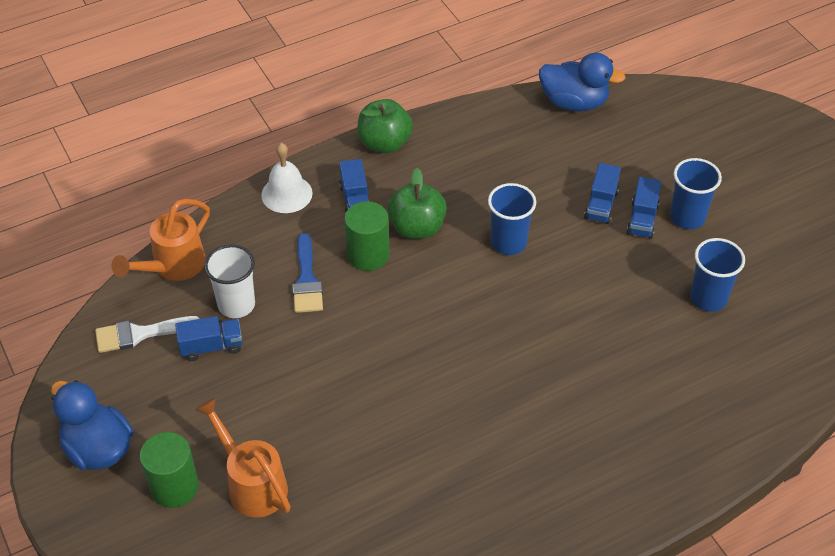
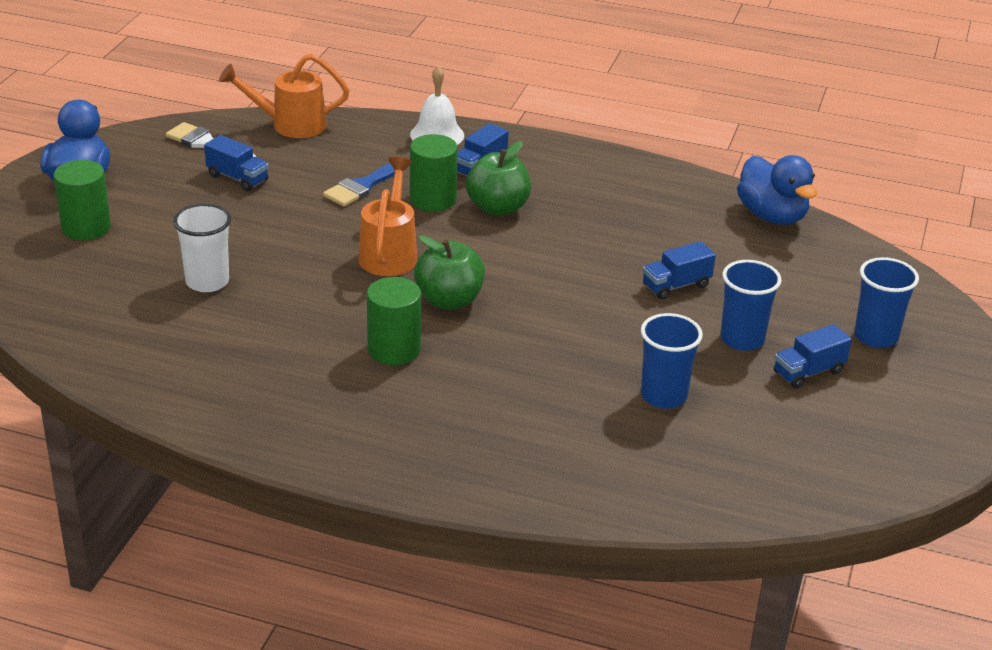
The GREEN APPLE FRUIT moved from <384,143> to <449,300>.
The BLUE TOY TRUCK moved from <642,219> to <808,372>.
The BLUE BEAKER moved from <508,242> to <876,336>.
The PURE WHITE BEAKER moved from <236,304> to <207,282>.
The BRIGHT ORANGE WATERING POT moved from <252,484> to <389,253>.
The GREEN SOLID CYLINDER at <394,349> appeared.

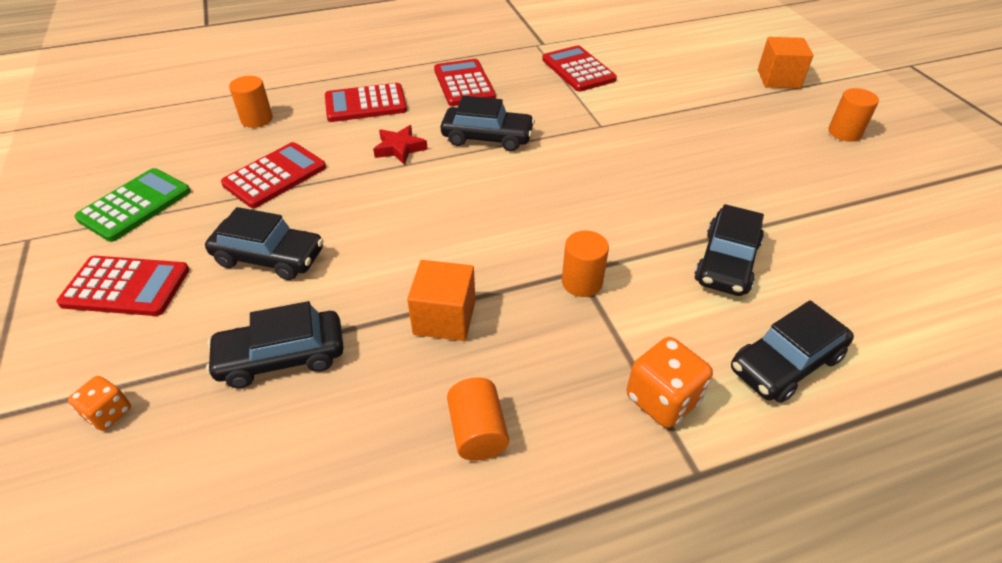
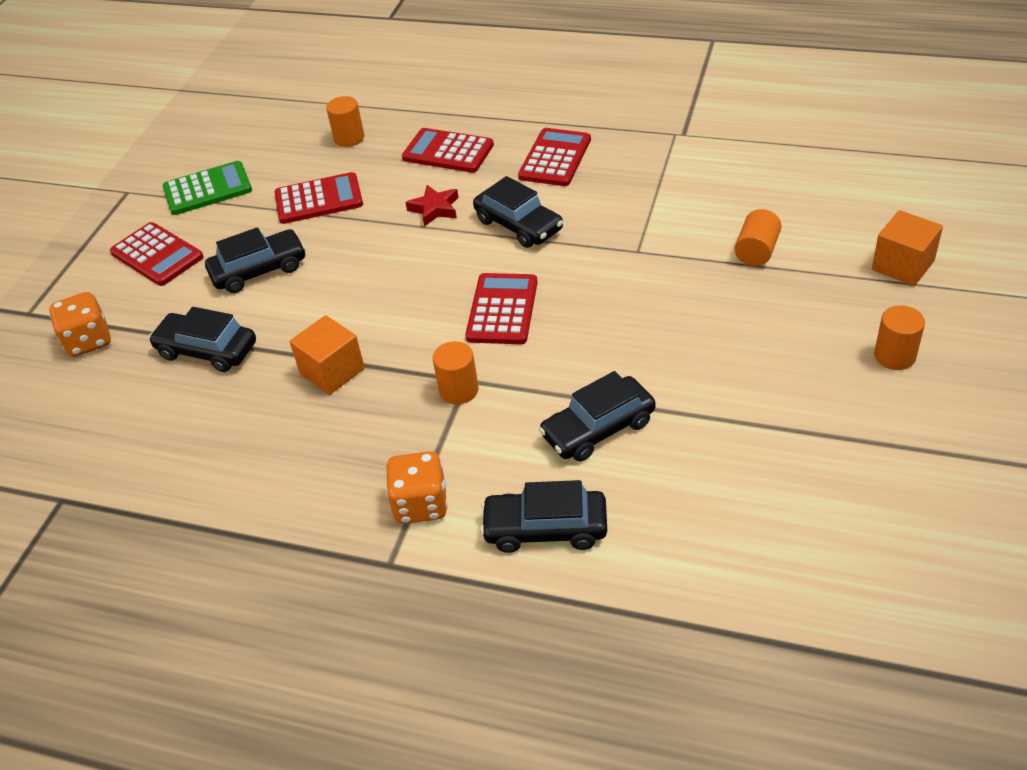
The CRIMSON POCKET CALCULATOR moved from <578,70> to <502,309>.
The EBONY CAR at <269,257> turned 75 degrees counterclockwise.
The BRIGHT ORANGE DIE at <108,413> changed to 1.65 times the size.
The BRIGHT ORANGE SOLID CYLINDER moved from <478,431> to <756,251>.

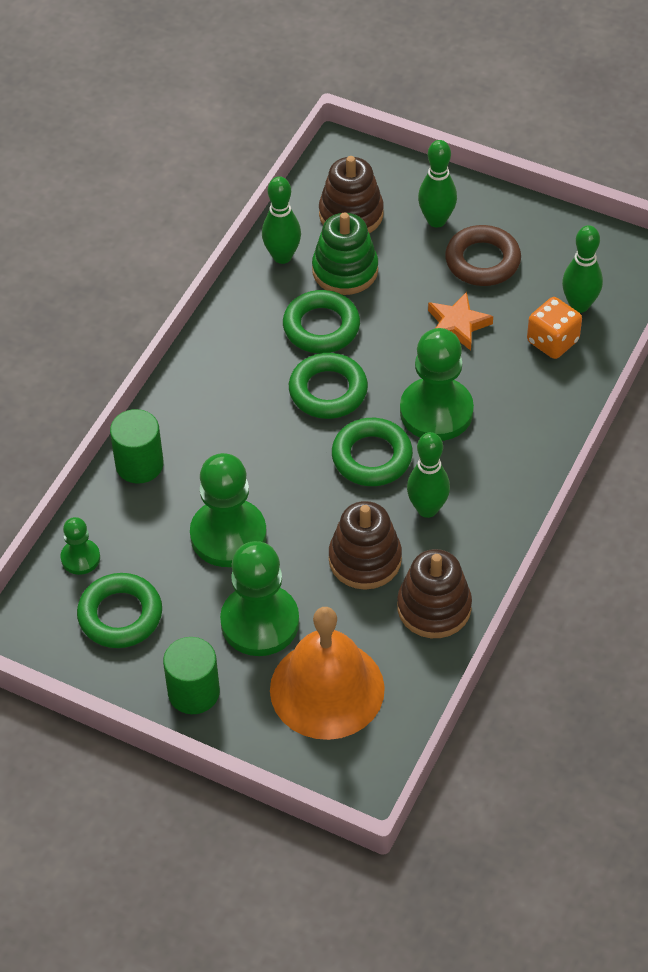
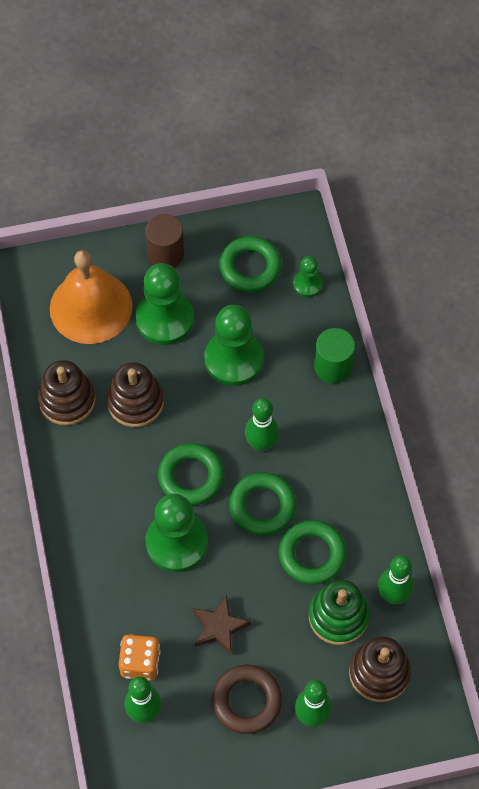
The BRIGHT ORANGE STAR SHAPE at <457,325> became the RUSSET STAR SHAPE at <219,627>.
The GREEN SKITTLE moved from <427,509> to <261,444>.
The GREEN SOLID CYLINDER at <193,692> became the RUSSET SOLID CYLINDER at <166,254>.

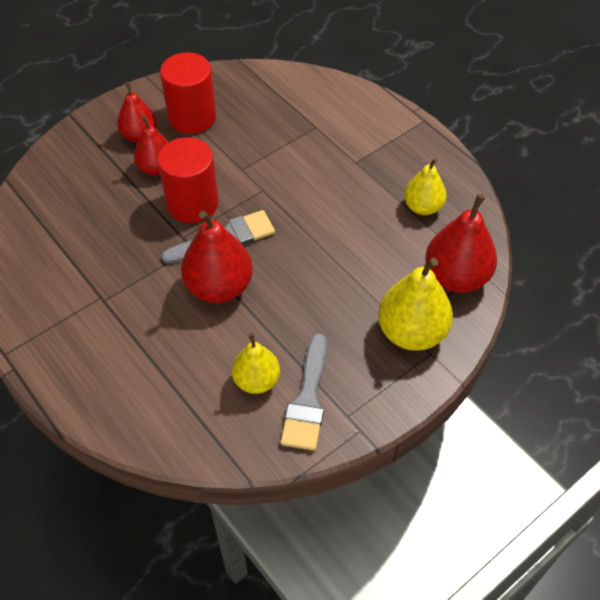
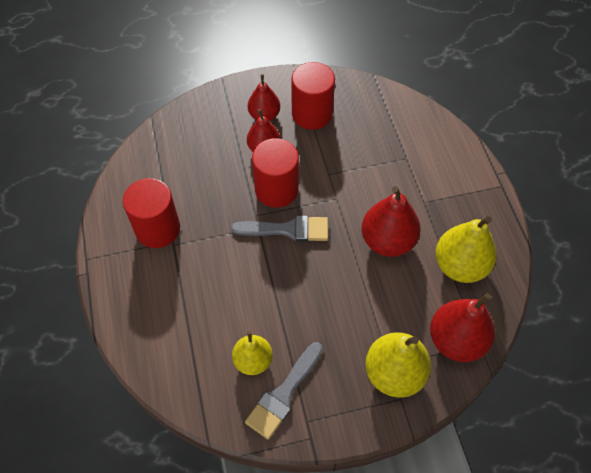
The GOLDEN PEAR at <423,207> changed to 1.57 times the size.
The CRIMSON PEAR moved from <219,287> to <387,240>.
The CRIMSON SOLID CYLINDER at <157,229> appeared.

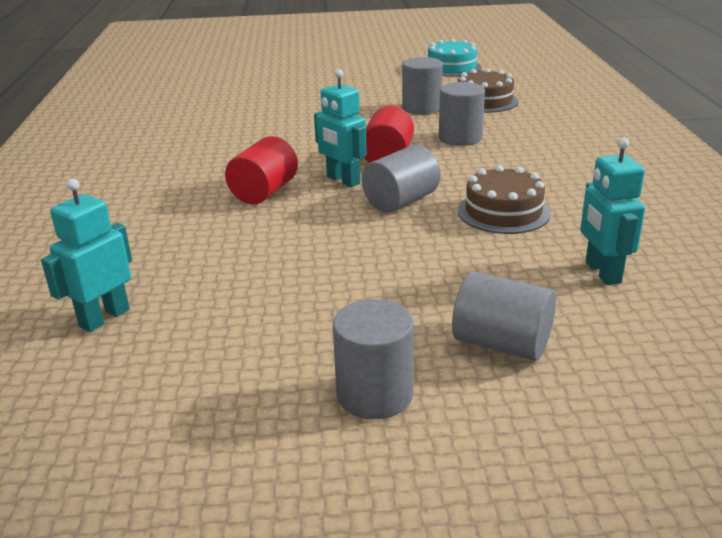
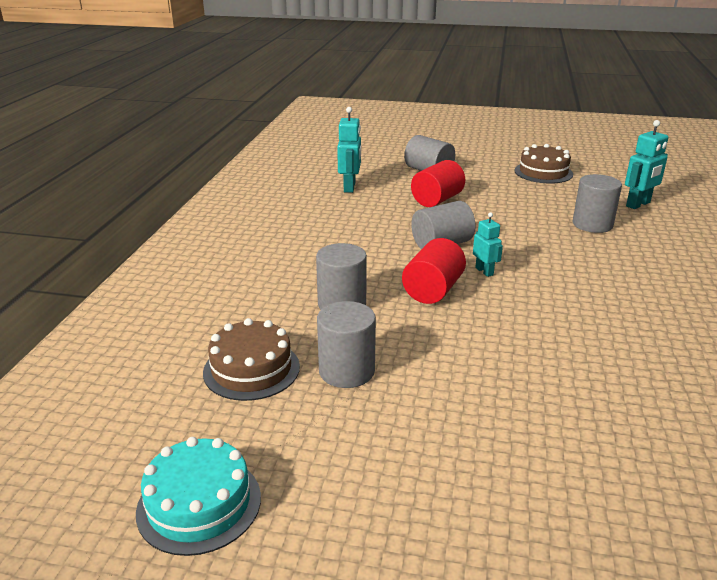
The TEAL ROBOT FIGURE at <343,180> changed to 0.62 times the size.
The CRIMSON SOLID CYLINDER moved from <264,192> to <437,200>.
The RUSSET CAKE moved from <503,212> to <543,172>.
The GREY SOLID CYLINDER moved from <374,394> to <592,224>.

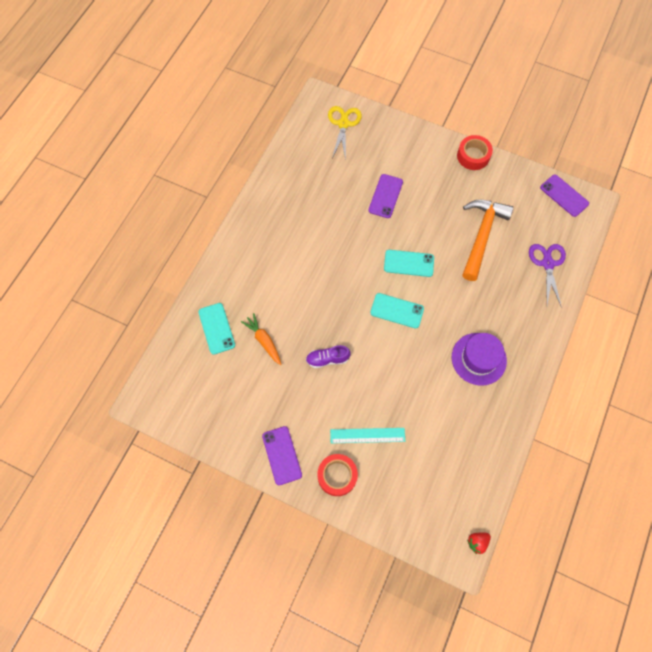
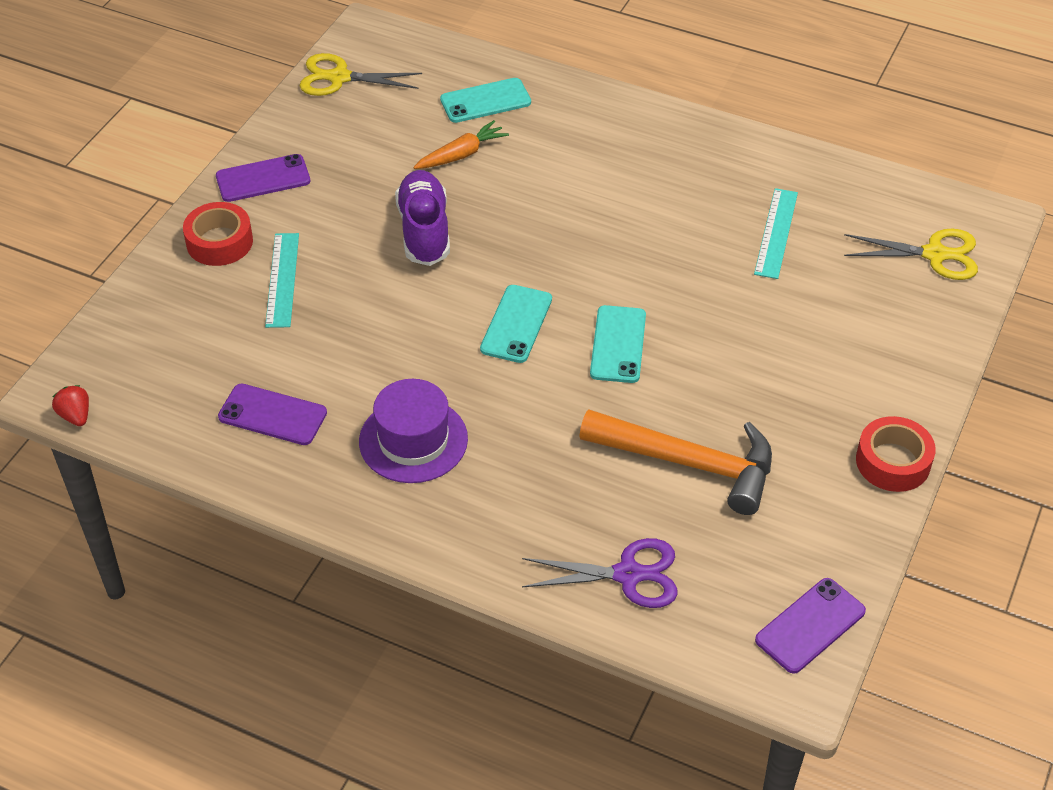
The PURPLE PHONE moved from <385,196> to <272,415>.
The PURPLE SHOE at <327,359> changed to 1.58 times the size.
The GOLDEN SHEARS at <339,77> appeared.
The TEAL STRAIGHTEDGE at <776,233> appeared.

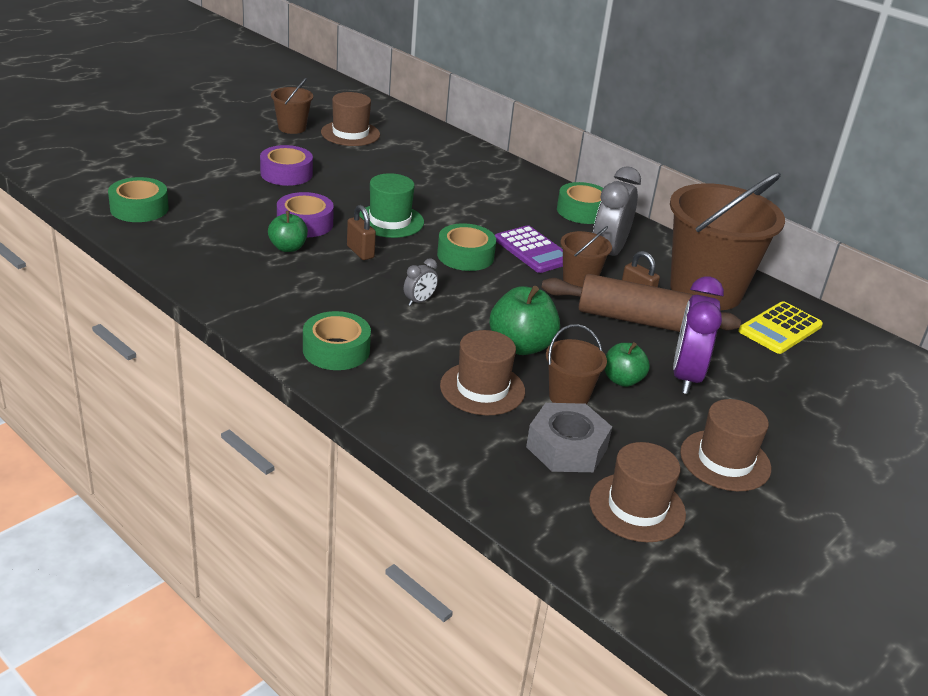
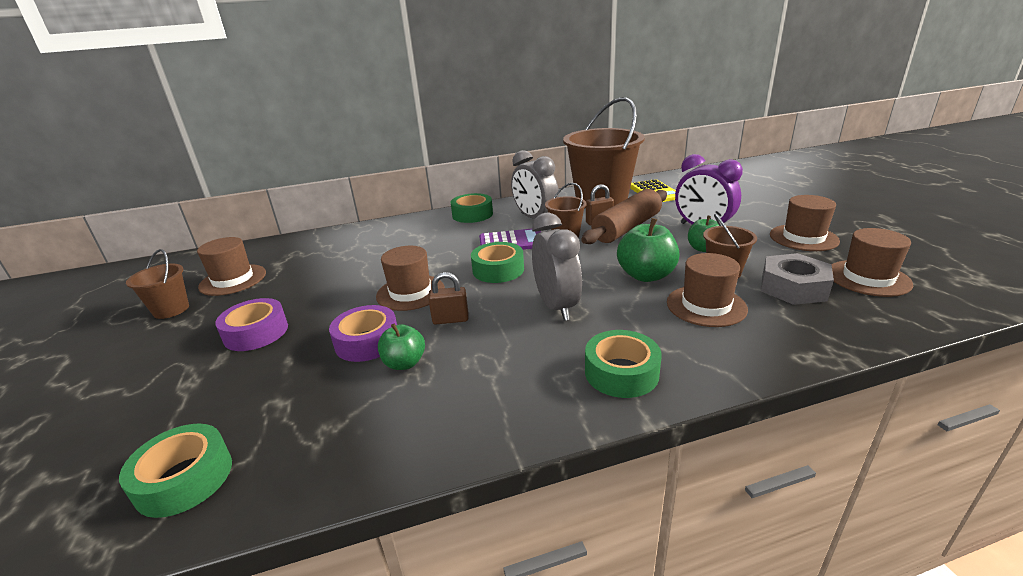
The GREEN TOP HAT at <390,221> became the RUSSET TOP HAT at <410,292>.
The GREY CLOCK at <419,301> changed to 2.11 times the size.

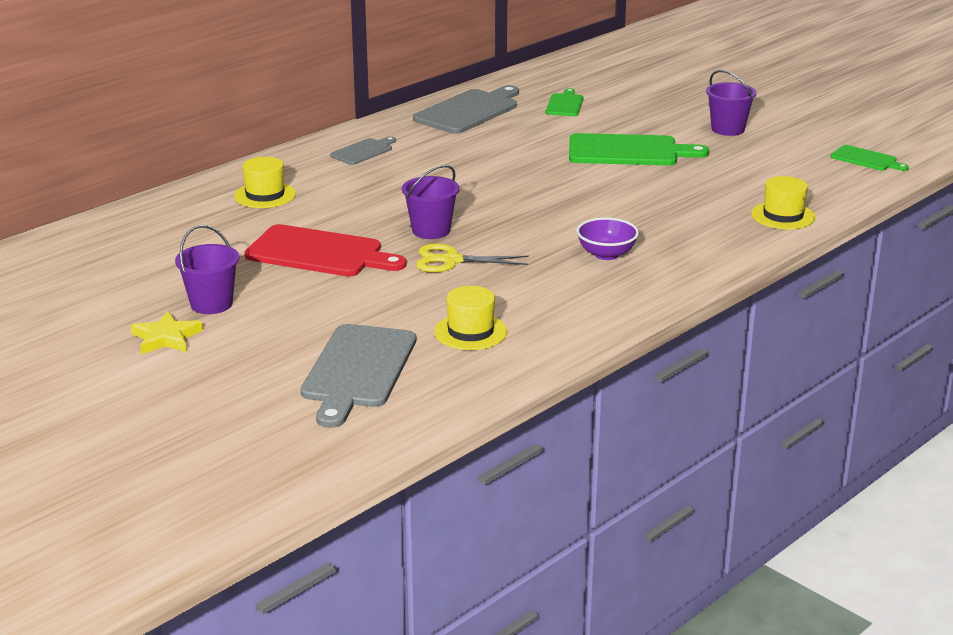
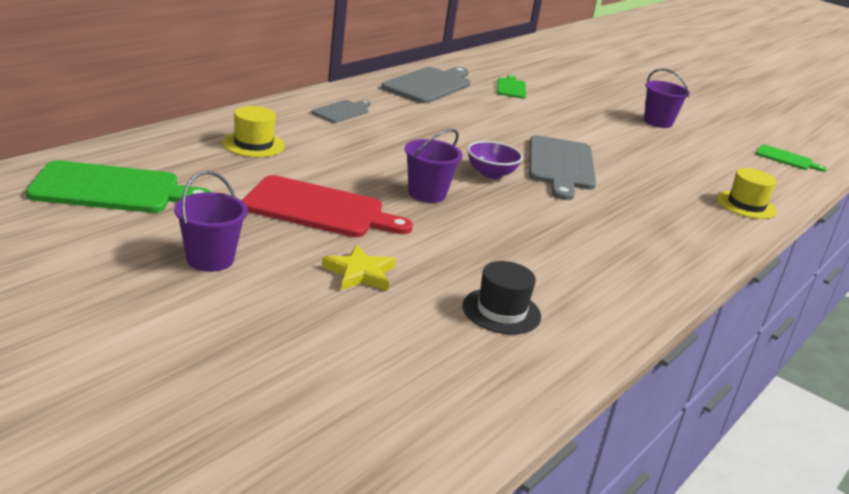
The GREEN BREAD BOARD moved from <628,151> to <112,189>.
The PURPLE DEEP DISH moved from <606,254> to <491,174>.
The GOLDEN SHEARS at <452,261> disappeared.
The GOLDEN TOP HAT at <470,332> became the EBONY TOP HAT at <501,311>.
The GOLDEN STAR SHAPE moved from <166,338> to <360,273>.
The GREY BREAD BOARD moved from <358,370> to <560,165>.

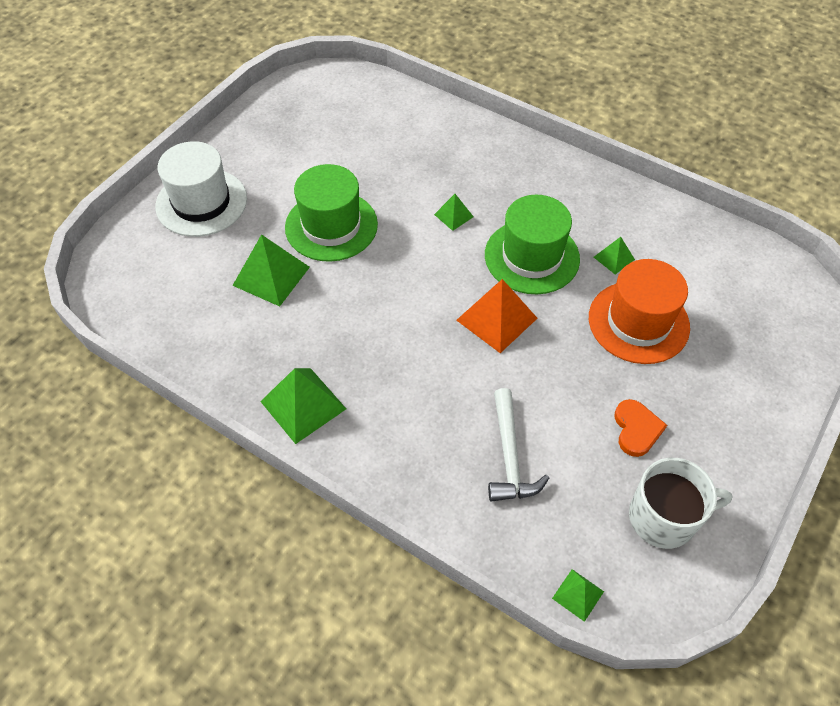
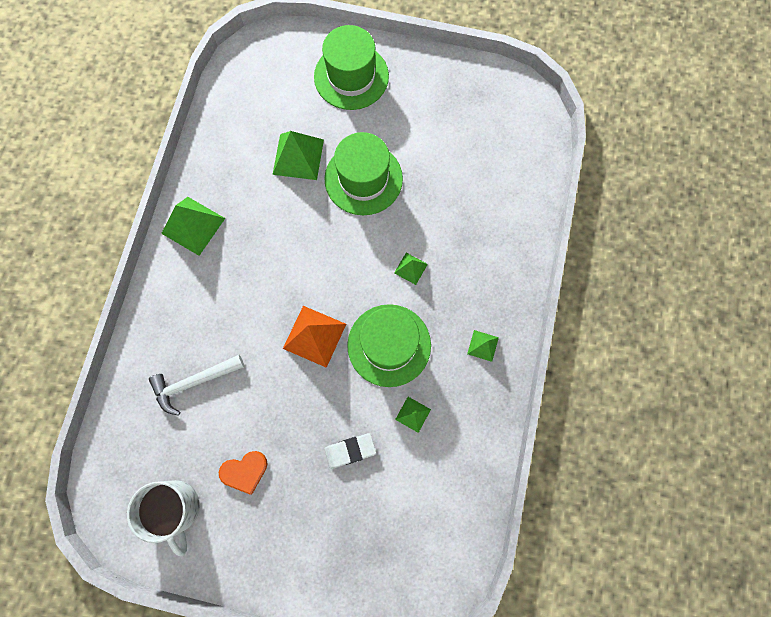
The PURE WHITE TOP HAT at <201,202> became the GREEN TOP HAT at <351,76>.
The BRIGHT ORANGE TOP HAT at <638,322> was replaced by the PURE WHITE GUM ERASER at <350,450>.
The GREEN PYRAMID moved from <578,594> to <483,345>.

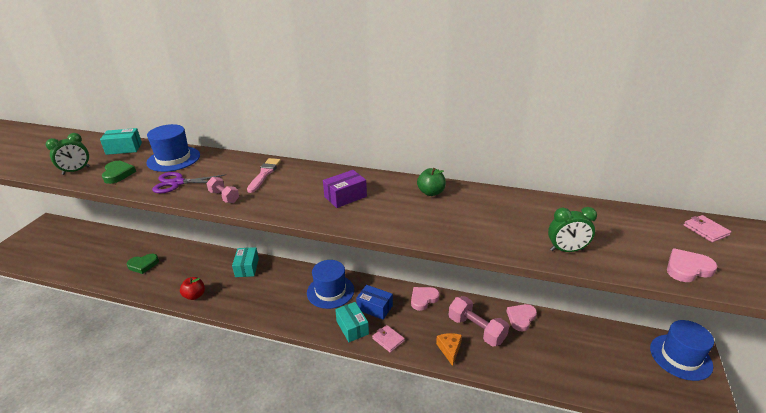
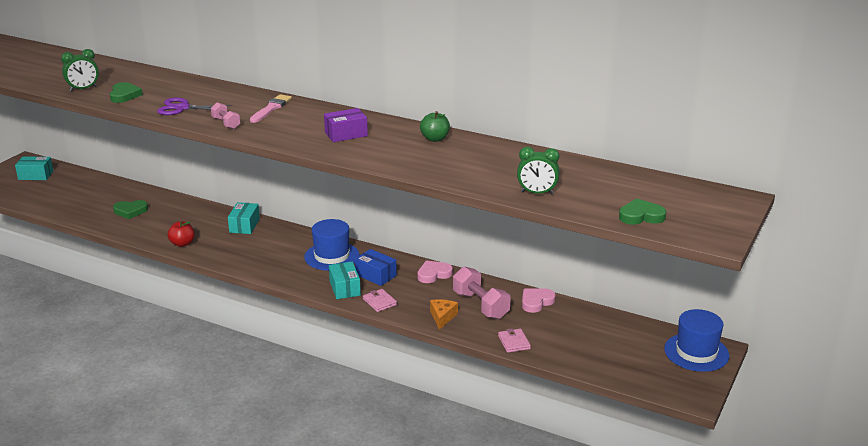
The BLUE TOP HAT at <173,159> disappeared.
The TEAL BOX moved from <124,148> to <36,175>.
The ROSY BILLFOLD moved from <706,230> to <514,342>.
The ROSY HEART at <687,268> became the GREEN HEART at <641,216>.

